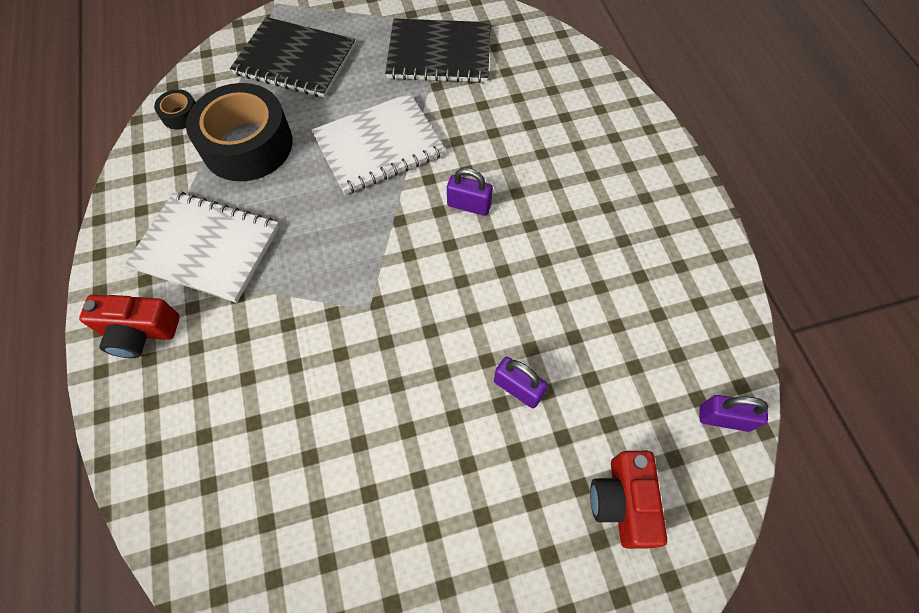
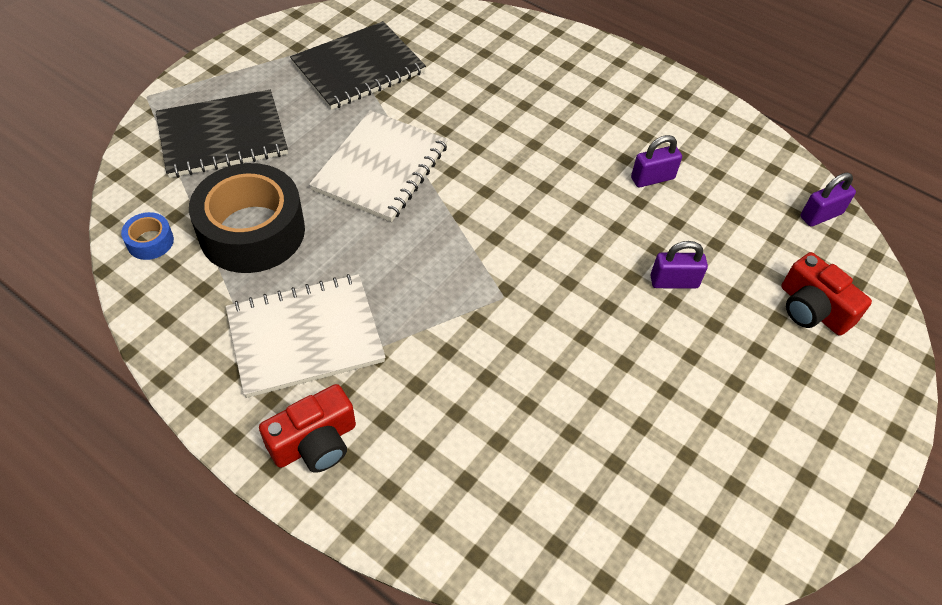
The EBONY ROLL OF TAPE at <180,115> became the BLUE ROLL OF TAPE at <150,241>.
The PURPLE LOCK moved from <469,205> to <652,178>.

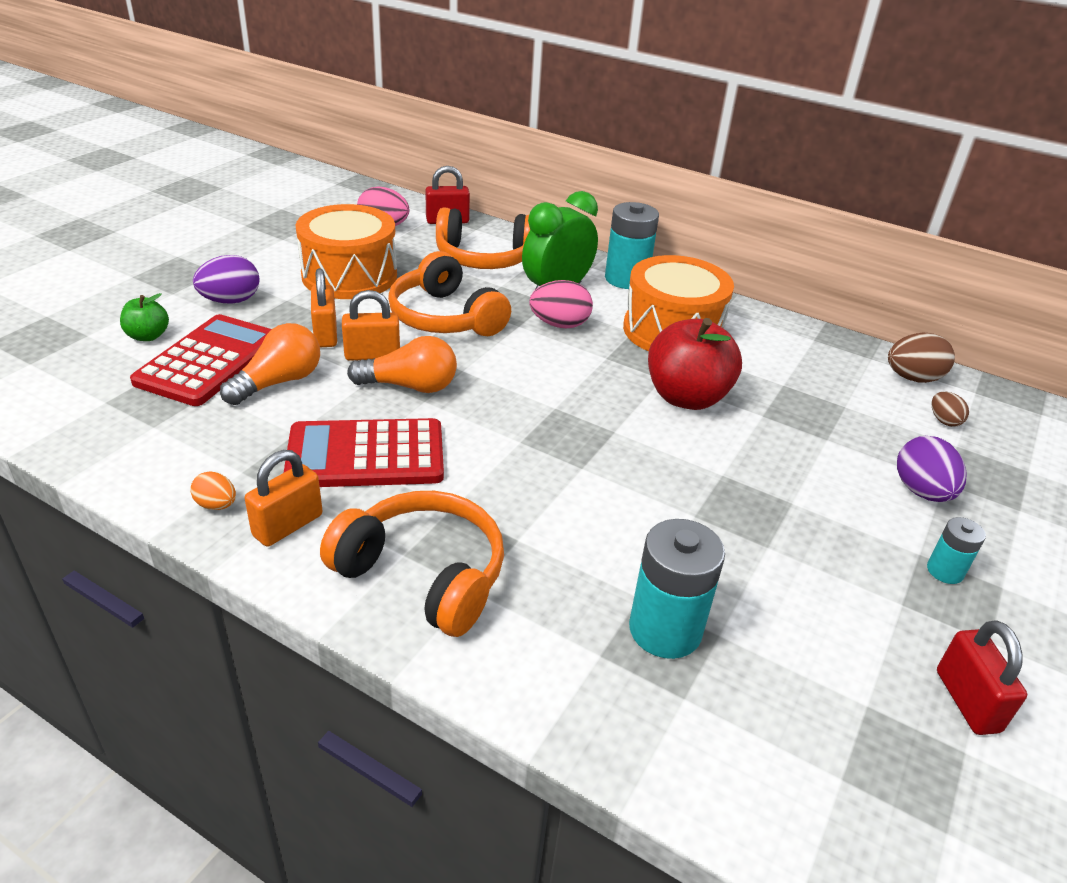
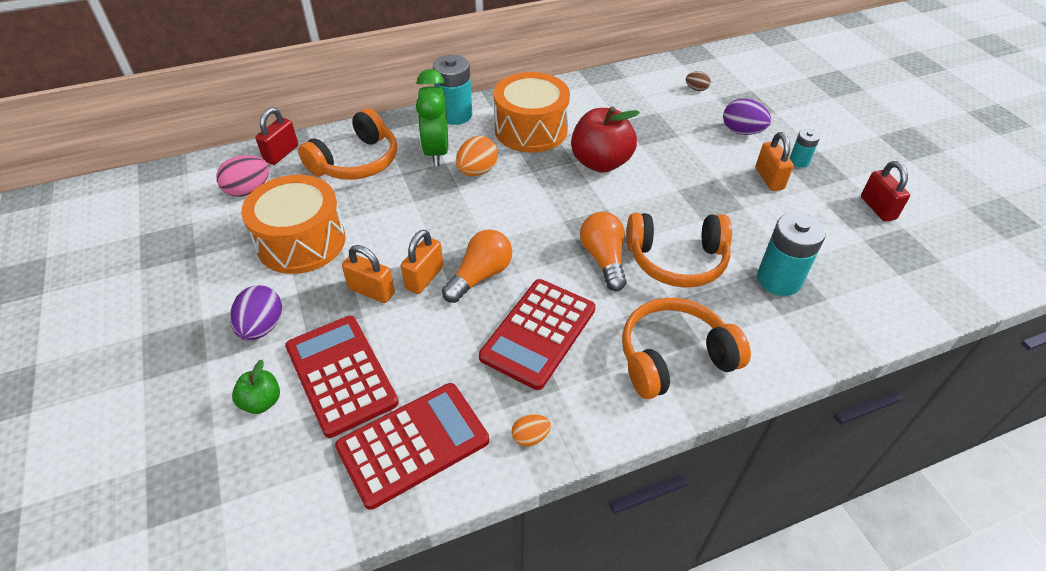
The BRIGHT ORANGE OVER-EAR HEADPHONES moved from <445,317> to <676,260>.
The ROSY EGG at <559,325> became the BRIGHT ORANGE EGG at <477,171>.
The BRIGHT ORANGE LIGHT BULB moved from <279,382> to <604,259>.
The RUSSET EGG at <912,378> disappeared.
The BRIGHT ORANGE LOCK moved from <288,525> to <769,179>.
The CRIMSON LOCK at <967,701> turned 45 degrees clockwise.
The CRIMSON POCKET CALCULATOR at <413,444> appeared.

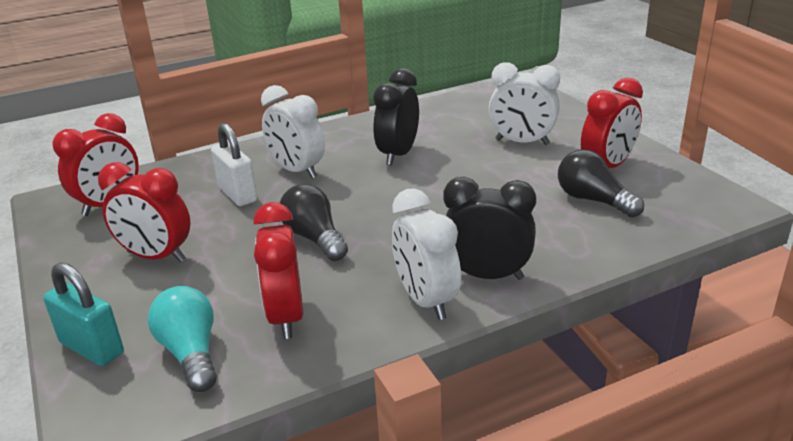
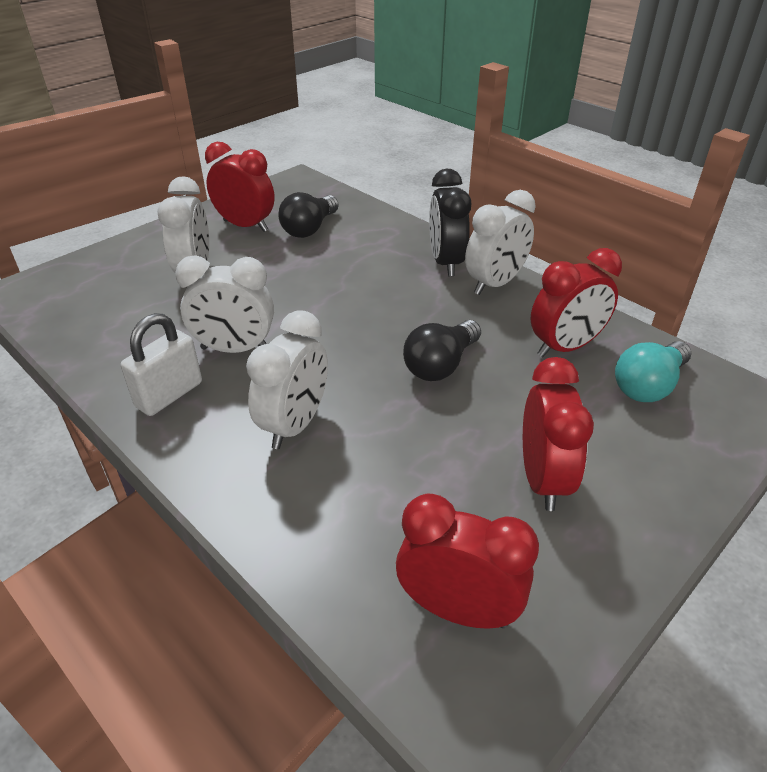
The EBONY CLOCK at <398,155> became the PURE WHITE CLOCK at <235,349>.
The PURE WHITE LOCK moved from <237,194> to <169,395>.
The TEAL LOCK at <92,348> disappeared.

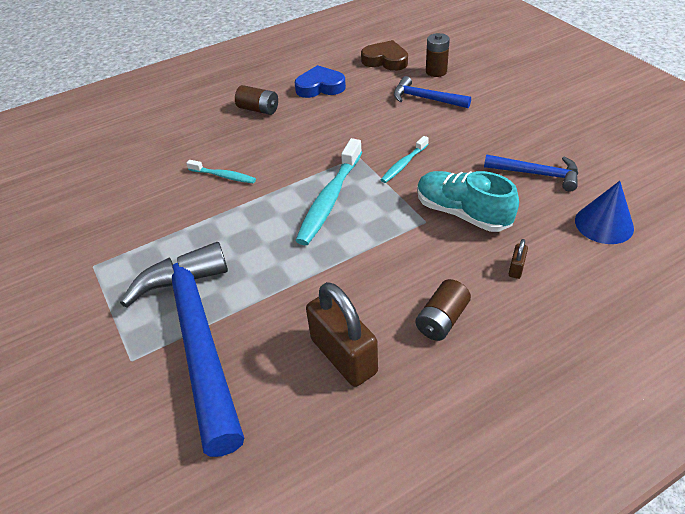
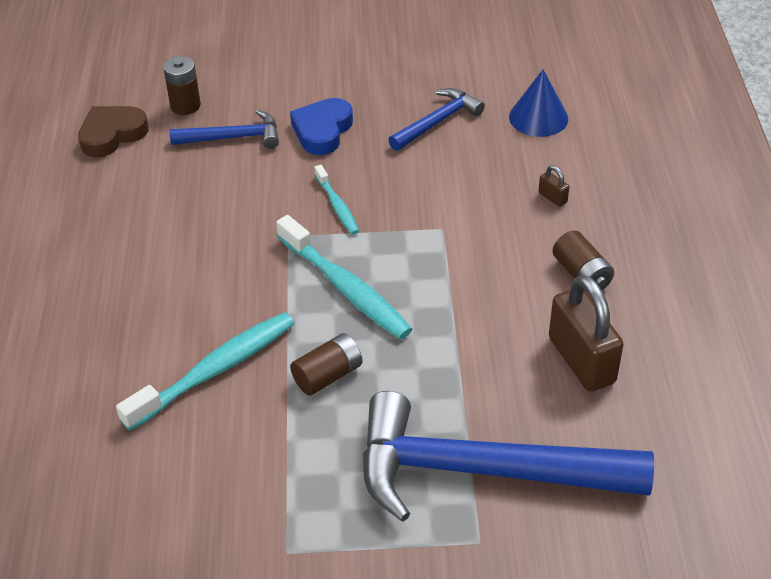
The BLUE HEART moved from <320,87> to <322,131>.
The BLUE HAMMER at <426,99> turned 150 degrees counterclockwise.
The RUSSET BATTERY moved from <258,109> to <328,375>.
The TEAL TOOTHBRUSH at <224,176> changed to 1.85 times the size.
The TEAL SHOE at <462,213> disappeared.
The RUSSET LOCK at <344,356> turned 75 degrees clockwise.

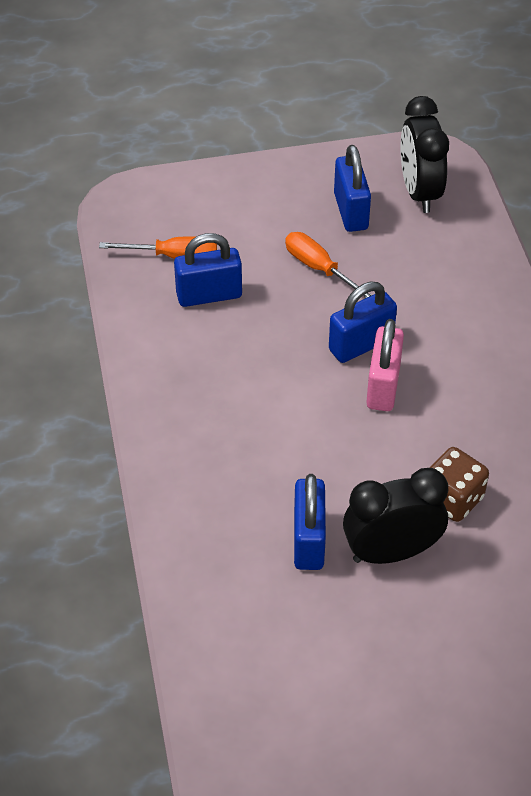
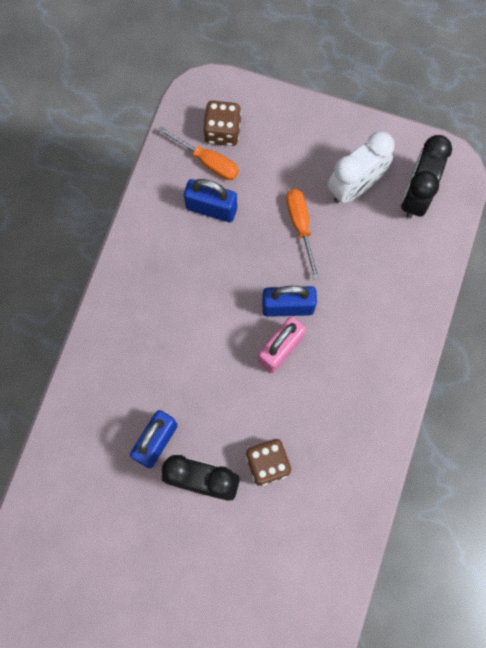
The BLUE LOCK at <350,211> was replaced by the PURE WHITE CLOCK at <355,186>.
The RUSSET DIE at <222,131> appeared.

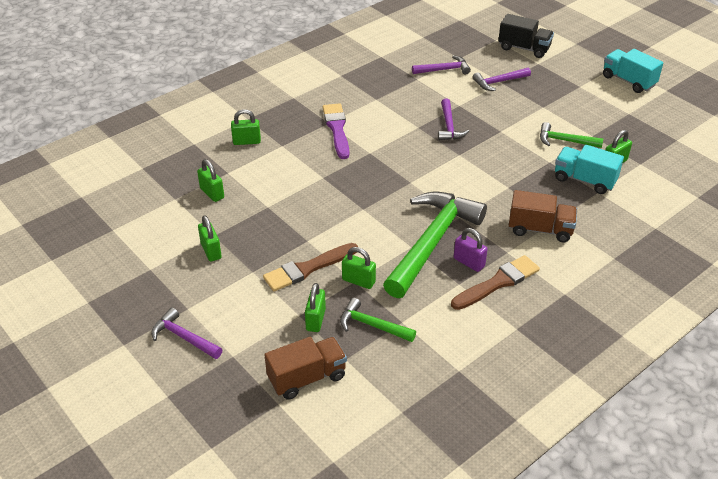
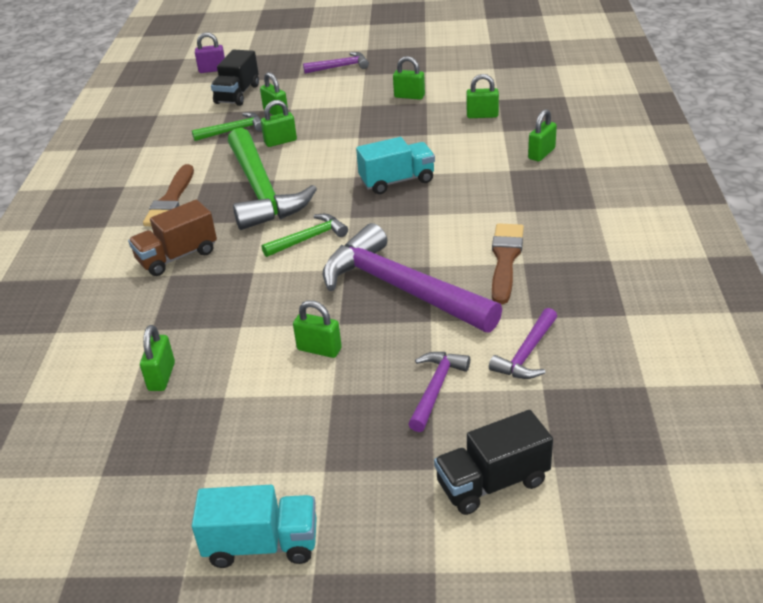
The PURPLE HAMMER at <449,126> changed to 2.08 times the size.
The PURPLE PAINTBRUSH at <337,129> disappeared.
The GREEN HAMMER moved from <565,141> to <309,238>.
The TEAL TOY TRUCK moved from <584,180> to <397,181>.
The PURPLE LOCK moved from <469,262> to <212,70>.
The RUSSET PAINTBRUSH moved from <307,268> to <505,260>.
The RUSSET TOY TRUCK at <307,378> became the EBONY TOY TRUCK at <237,94>.
The GREEN LOCK at <319,349> appeared.

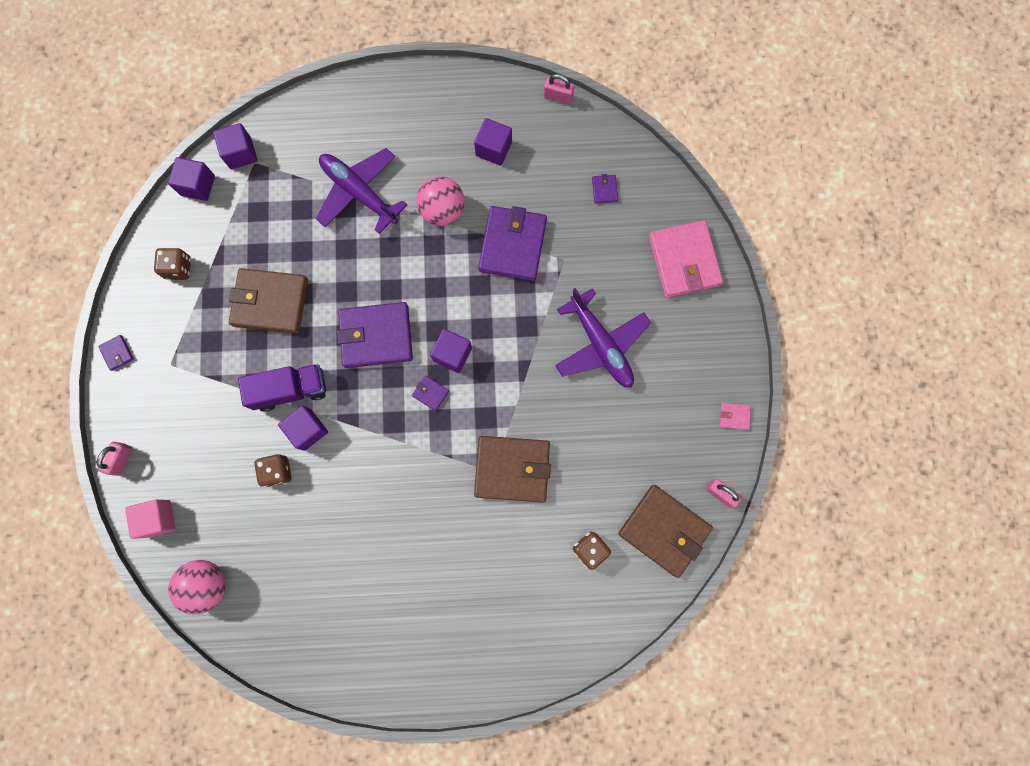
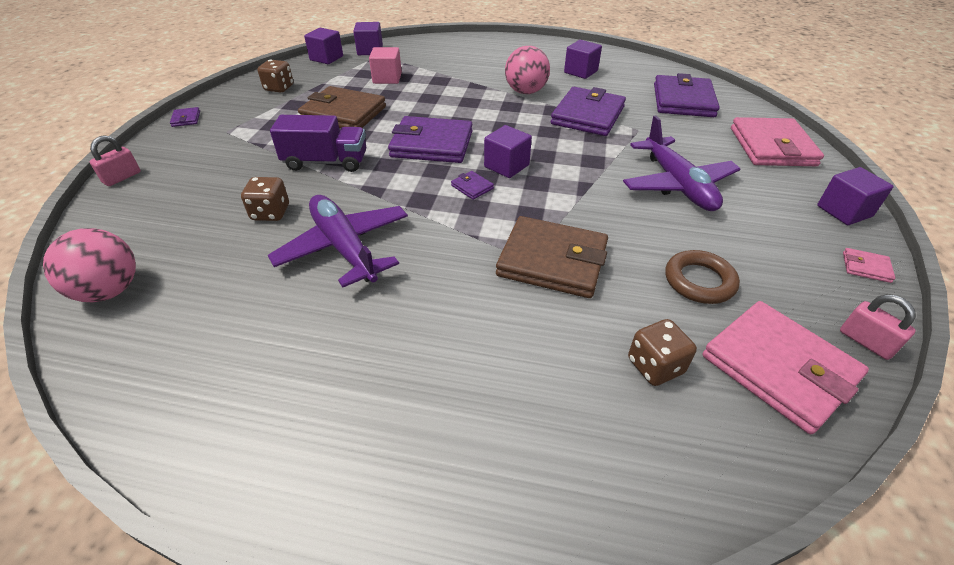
The ROSY LOCK at <558,97> disappeared.
The PURPLE AEROPLANE moved from <359,193> to <344,247>.
The PURPLE BILLFOLD at <604,190> changed to 2.41 times the size.
The PURPLE CUBE moved from <307,430> to <844,211>.
The RUSSET BILLFOLD at <664,530> became the ROSY BILLFOLD at <778,368>.
The ROSY CUBE moved from <158,518> to <387,78>.
The RUSSET TORUS at <699,281> appeared.

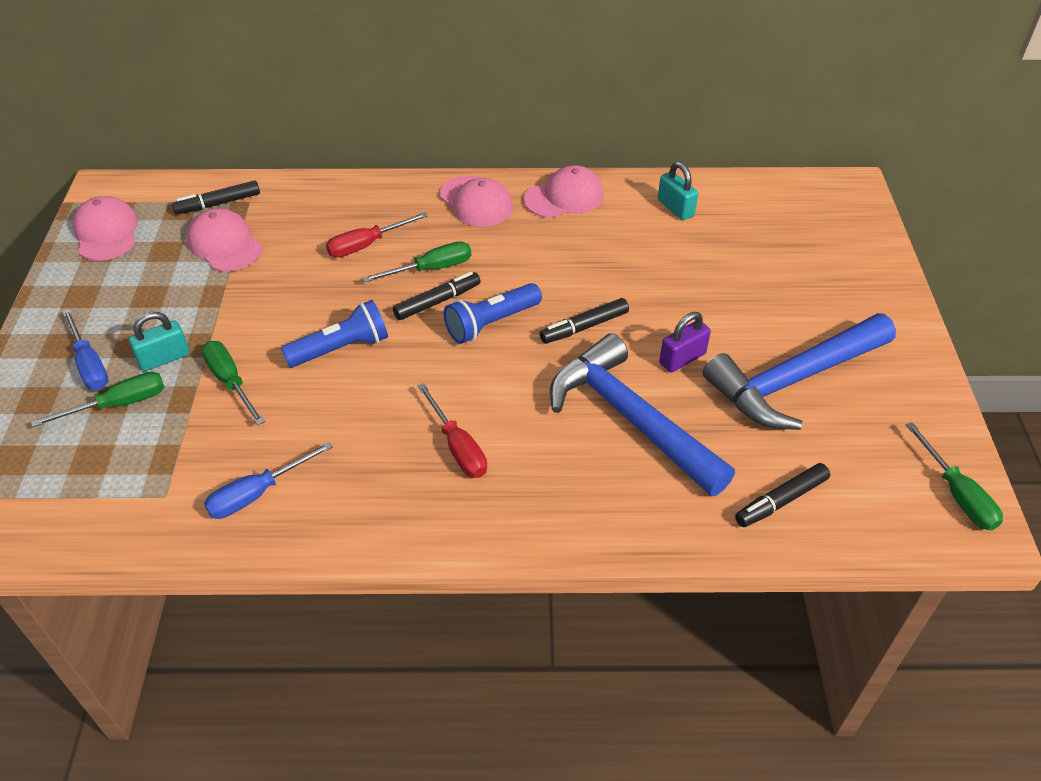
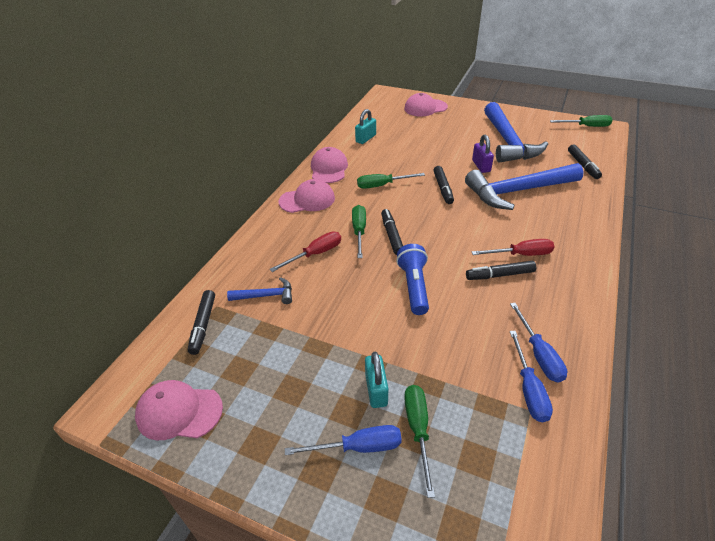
The TEAL LOCK at <675,208> turned 45 degrees counterclockwise.
The ROSY CAP moved from <225,244> to <425,108>.
The CRIMSON HAND SCREWDRIVER at <366,245> turned 120 degrees counterclockwise.
The BLUE TORCH at <491,323> disappeared.
The GREEN HAND SCREWDRIVER moved from <230,381> to <382,185>.
The EBONY MARKER at <500,275> appeared.
The BLUE HAMMER at <266,296> appeared.
The BLUE HAND SCREWDRIVER at <528,389> appeared.

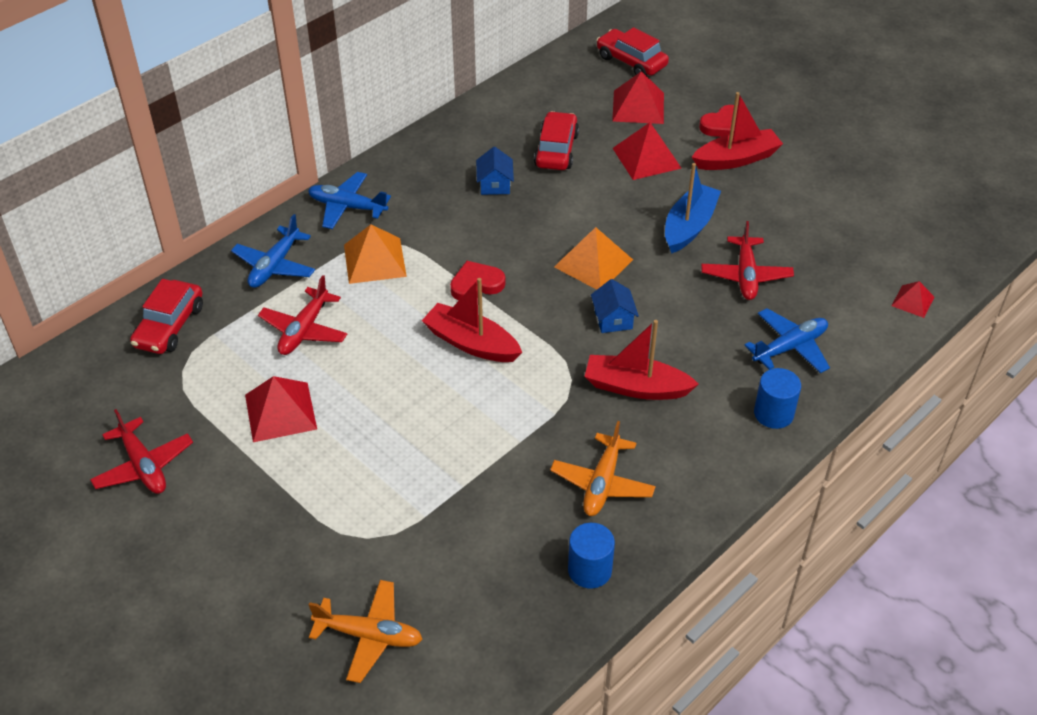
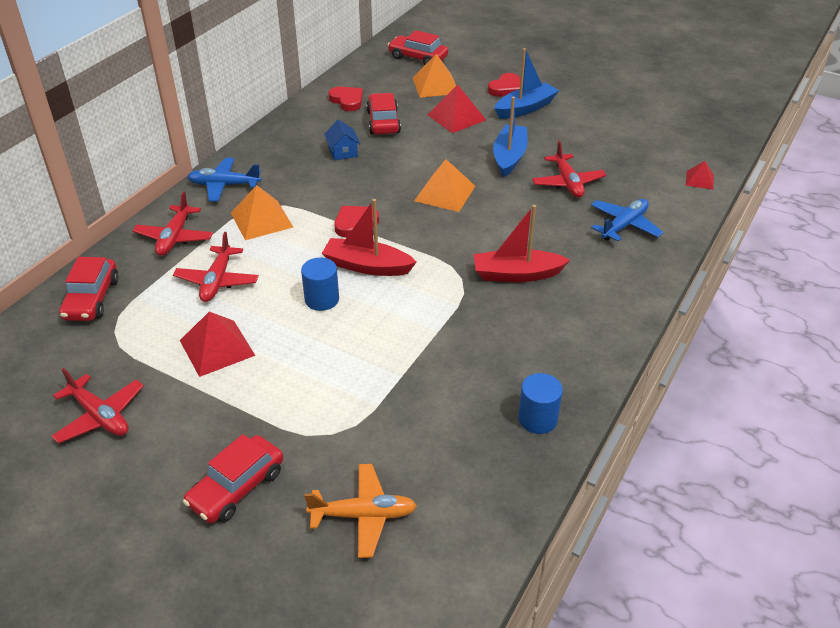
The CRIMSON PYRAMID at <638,107> became the BRIGHT ORANGE PYRAMID at <435,85>.
The CRIMSON TOY BOAT at <736,159> became the BLUE TOY BOAT at <525,108>.
The BLUE AEROPLANE at <275,266> became the CRIMSON AEROPLANE at <174,237>.
The BLUE TOY HOUSE at <613,319> disappeared.
The BLUE SOLID CYLINDER moved from <773,413> to <322,299>.
The BRIGHT ORANGE AEROPLANE at <602,483> disappeared.
The CRIMSON HEART at <347,101> appeared.
The CRIMSON CAR at <237,487> appeared.

